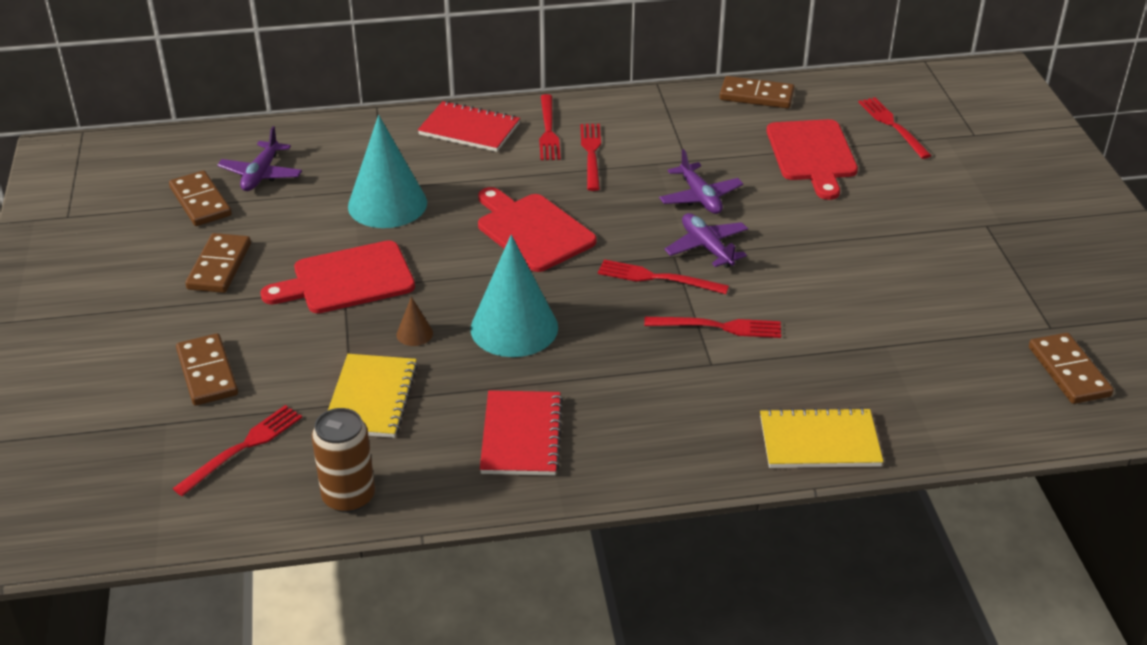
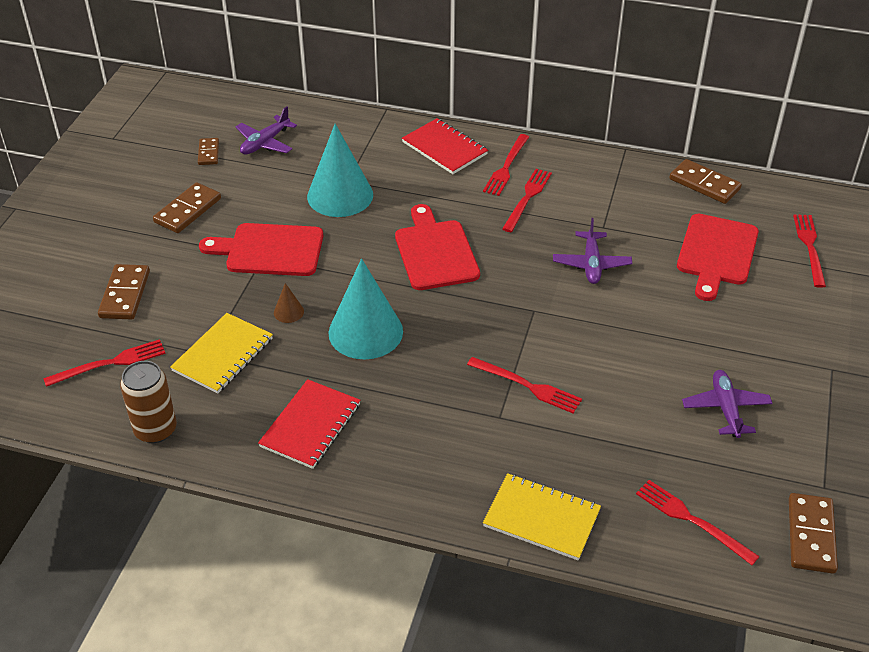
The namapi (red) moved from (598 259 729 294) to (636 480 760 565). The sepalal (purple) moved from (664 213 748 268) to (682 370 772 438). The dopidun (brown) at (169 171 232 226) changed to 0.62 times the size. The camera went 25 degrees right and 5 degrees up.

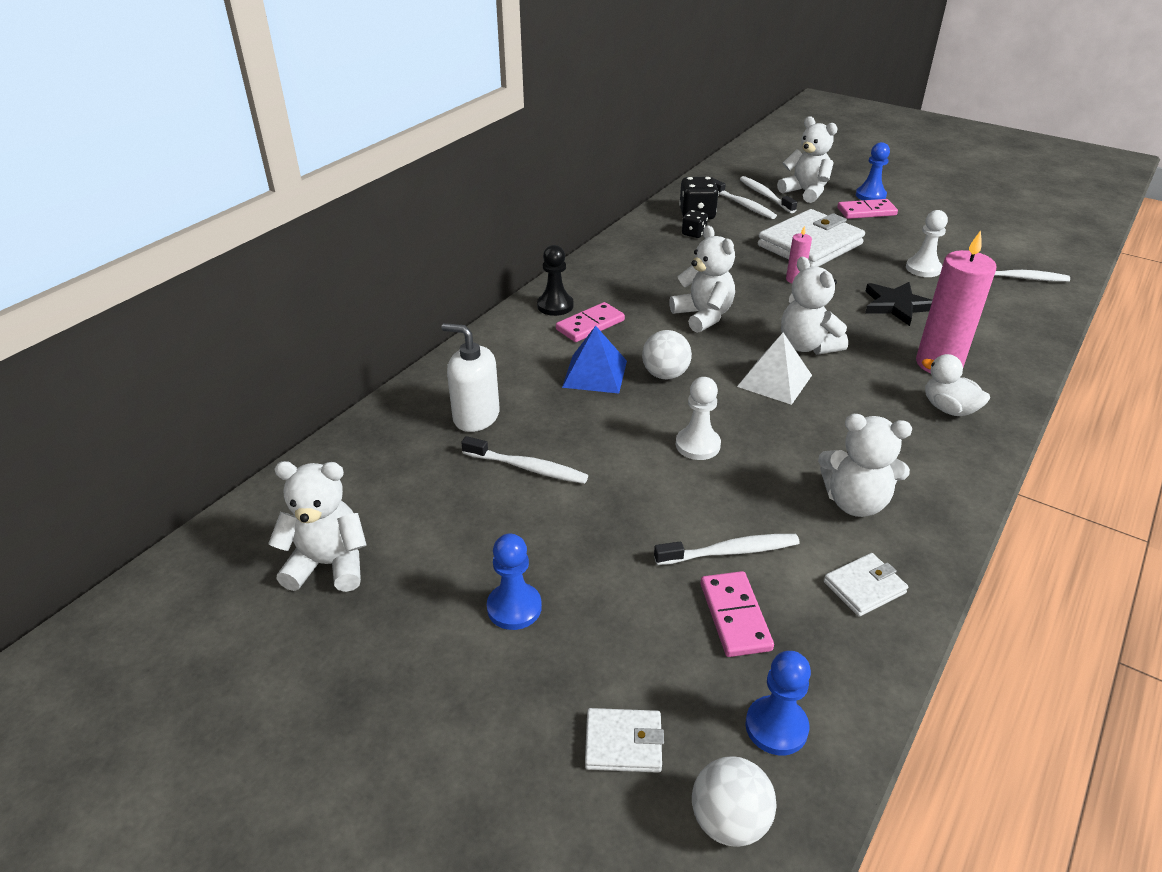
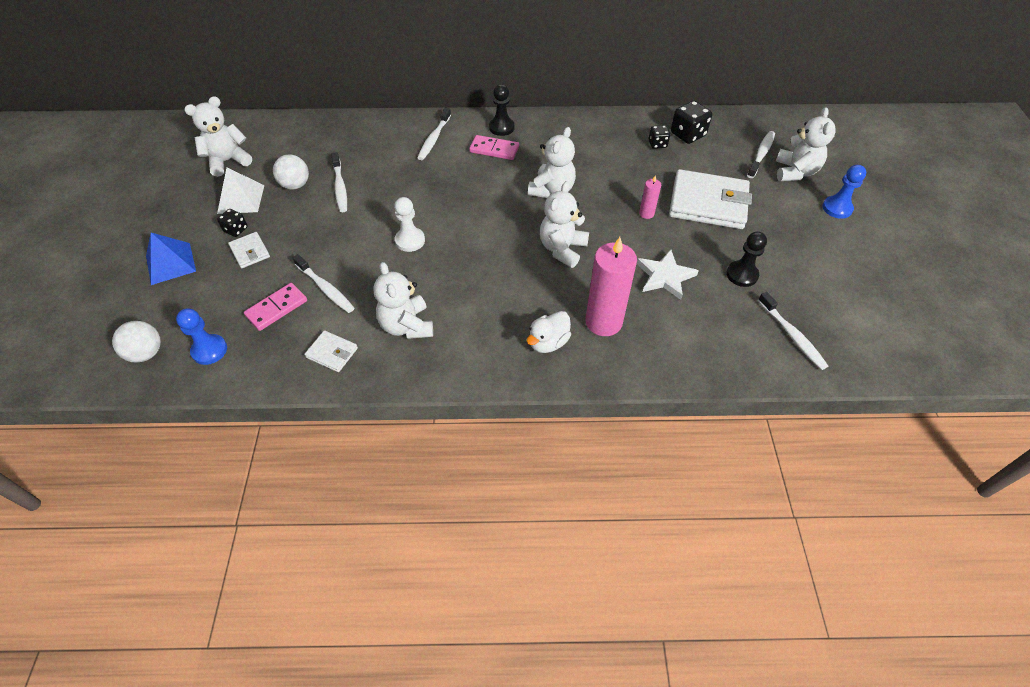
The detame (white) at (441 323 500 432) disappeared. The dopidun (pink) at (837 199 898 219) disappeared. The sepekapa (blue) moved from (562 326 627 394) to (146 233 196 285). The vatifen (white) moved from (585 708 664 773) to (228 232 270 268). The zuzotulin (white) moved from (642 330 692 380) to (273 154 309 190). The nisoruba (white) moved from (715 179 777 219) to (418 107 451 160). The sepekapa (white) moved from (737 333 812 405) to (217 168 264 214). The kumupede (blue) at (487 534 542 630) was replaced by the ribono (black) at (217 209 248 237). The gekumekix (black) at (865 282 933 326) became the gekumekix (white) at (637 249 699 300). The kumupede (white) at (906 210 948 277) became the kumupede (black) at (726 231 767 287). The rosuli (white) at (268 461 367 592) turned 90 degrees counterclockwise. The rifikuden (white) at (922 354 990 416) turned 150 degrees counterclockwise. The camera went 55 degrees right and 15 degrees up.

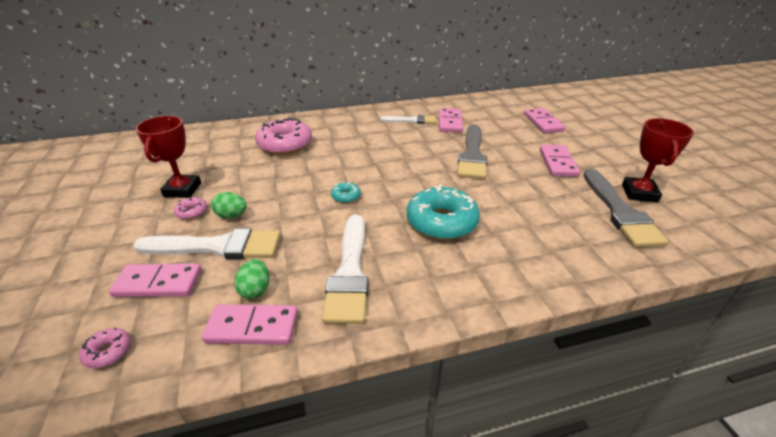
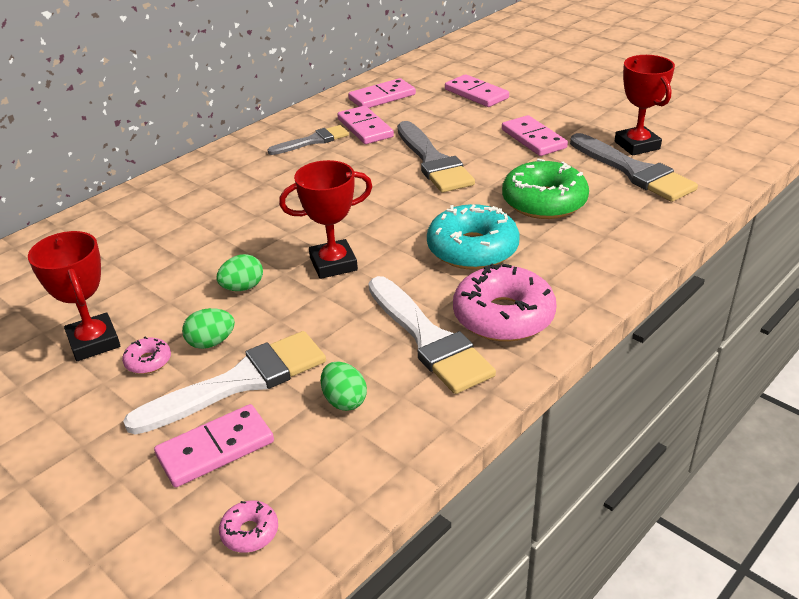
The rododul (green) at (216 254 263 291) appeared. The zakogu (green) at (502 159 589 219) appeared. The dopidun (pink) moved from (202 304 298 345) to (348 78 416 108). The zakogu (pink) moved from (255 118 312 155) to (453 264 557 342). The zakogu (turquoise) at (331 182 361 203) was replaced by the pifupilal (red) at (279 160 373 279). The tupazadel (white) at (380 115 436 124) became the tupazadel (grey) at (267 125 349 155). The camera went 30 degrees left and 0 degrees up.

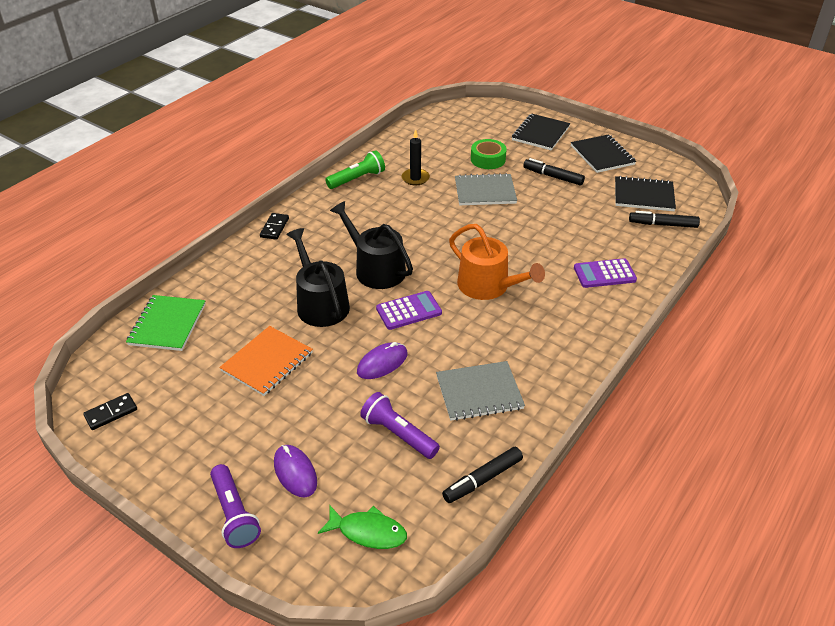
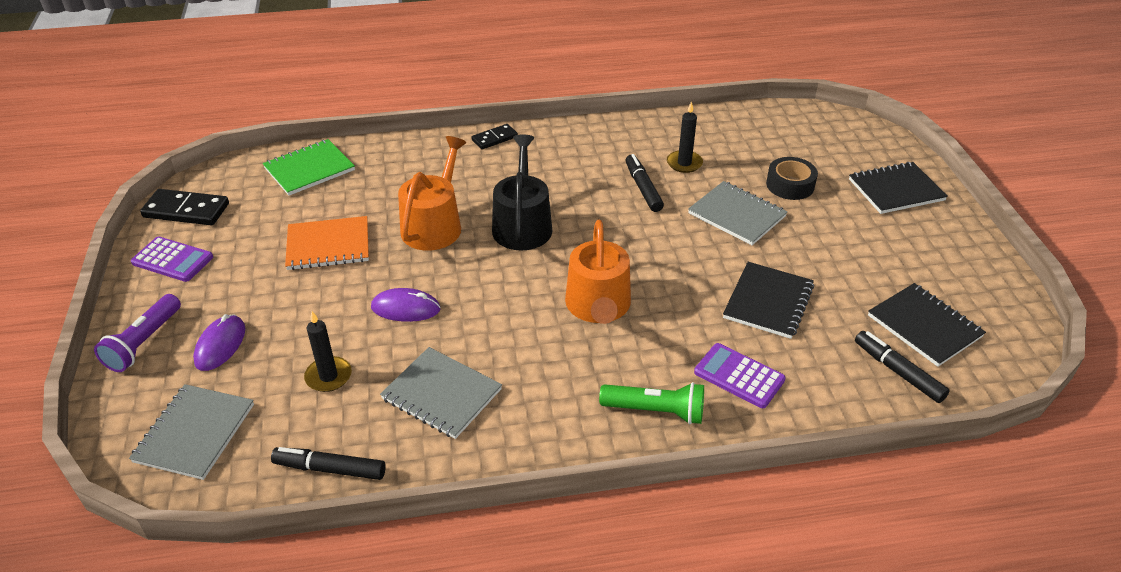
The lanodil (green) moved from (325 150 385 189) to (599 382 704 424). The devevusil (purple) moved from (376 291 442 330) to (131 236 213 282). The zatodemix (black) moved from (523 158 585 186) to (625 154 664 212). The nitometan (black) moved from (571 134 636 173) to (723 262 814 339). The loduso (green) at (318 505 407 549) was replaced by the nitometan (grey) at (129 384 254 480). The lanodil (purple) at (360 392 440 459) was replaced by the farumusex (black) at (304 311 352 392). The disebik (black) at (286 228 350 327) became the disebik (orange) at (398 136 467 251). The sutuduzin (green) at (471 139 507 169) became the sutuduzin (black) at (766 157 818 200). The dopidun (black) at (83 393 137 430) changed to 1.64 times the size. The camera went 45 degrees right and 0 degrees up.

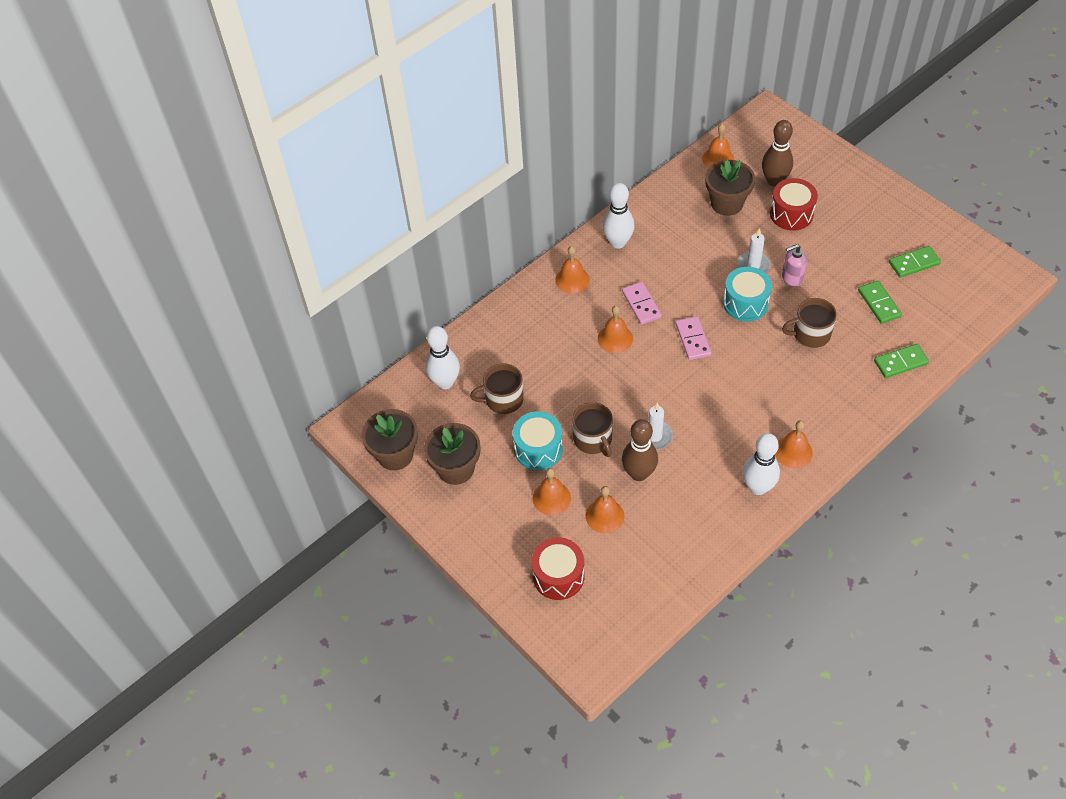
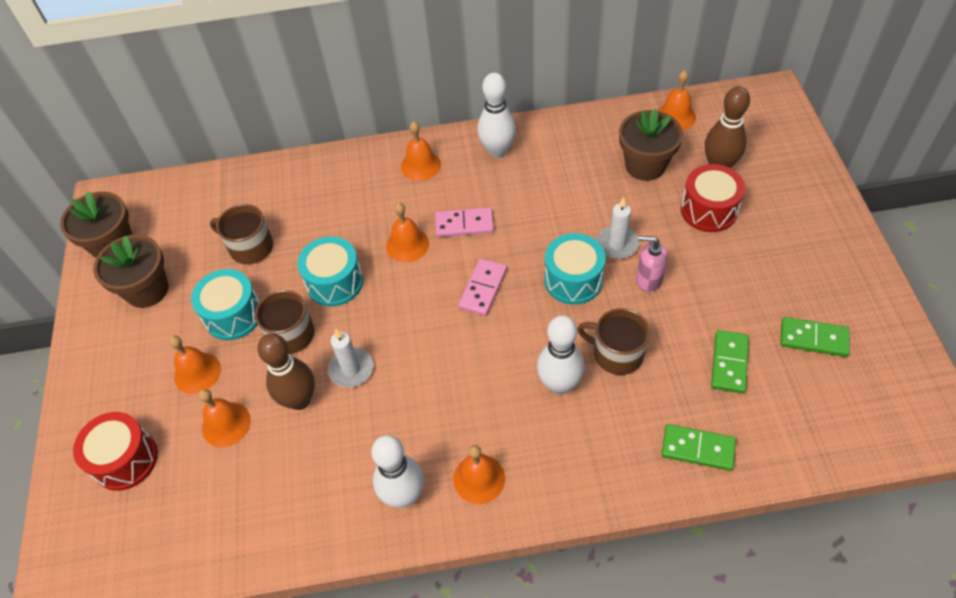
The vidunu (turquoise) at (297 236 363 306) appeared. The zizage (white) moved from (425 326 460 389) to (537 315 584 394). The dopidun (pink) at (622 282 662 325) turned 75 degrees clockwise. The camera went 35 degrees right and 0 degrees up.

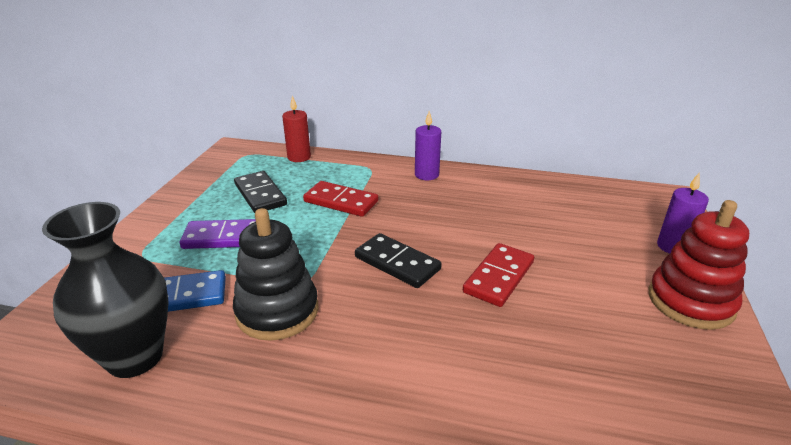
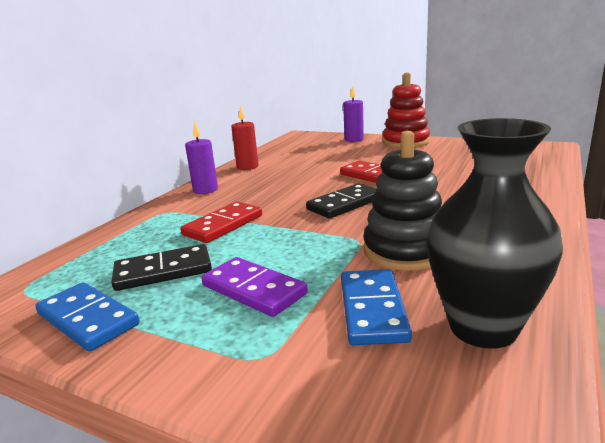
The dopidun (blue) at (35 282 140 352) appeared. The farumusex (red) moved from (282 96 311 162) to (231 106 259 170). The dopidun (purple) at (180 219 256 249) turned 60 degrees counterclockwise. The camera went 75 degrees left and 10 degrees down.

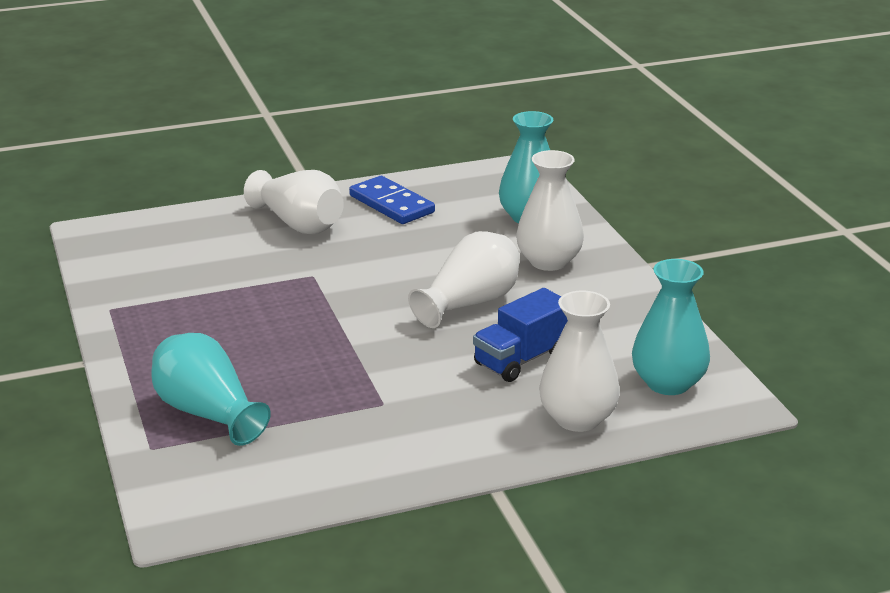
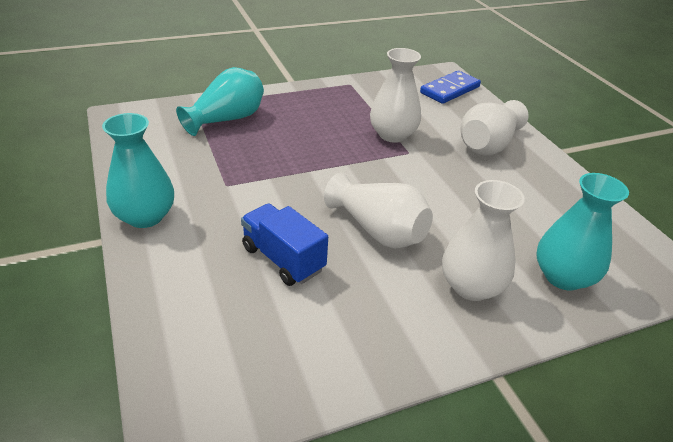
The dopidun (blue) moved from (349 176 435 224) to (420 71 481 104). The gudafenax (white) moved from (539 291 620 432) to (370 48 421 143). The gudafenax (turquoise) moved from (632 259 710 395) to (102 113 174 228). The camera went 85 degrees right and 10 degrees up.

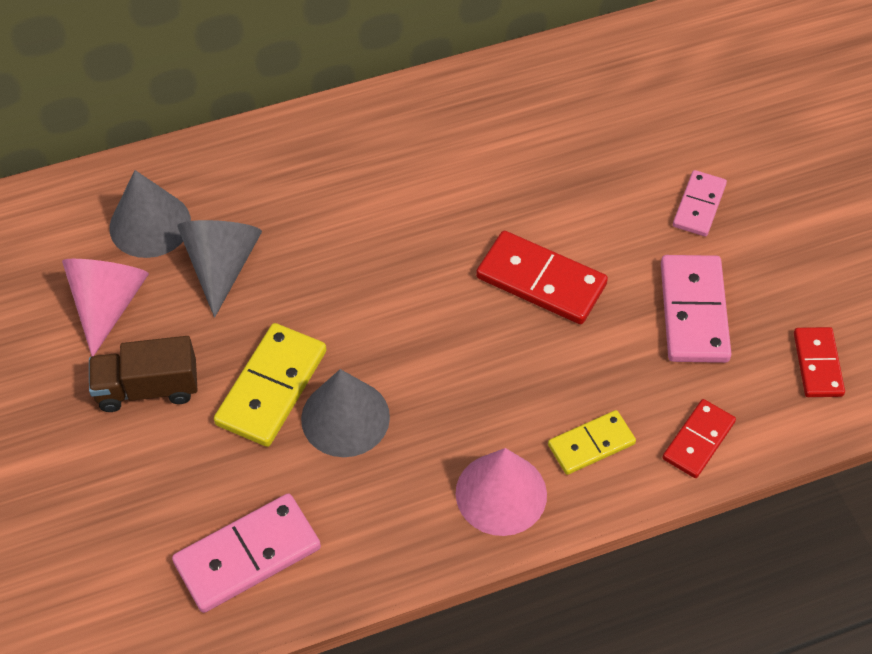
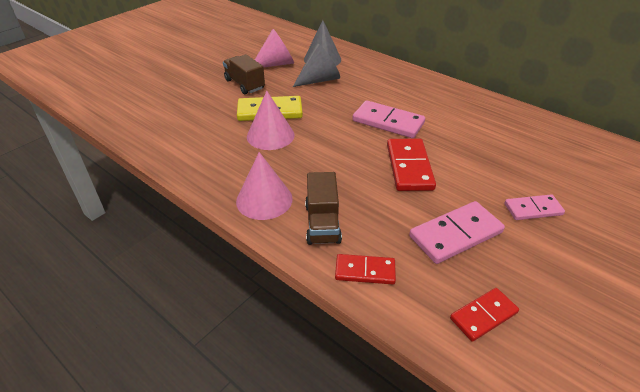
The dopidun (pink) moved from (172 493 321 613) to (353 100 425 138). The dopidun (yellow) at (548 410 636 475) was replaced by the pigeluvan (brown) at (305 172 342 245). The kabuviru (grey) at (301 369 390 457) became the kabuviru (pink) at (247 91 295 150). The camera went 60 degrees right and 15 degrees down.

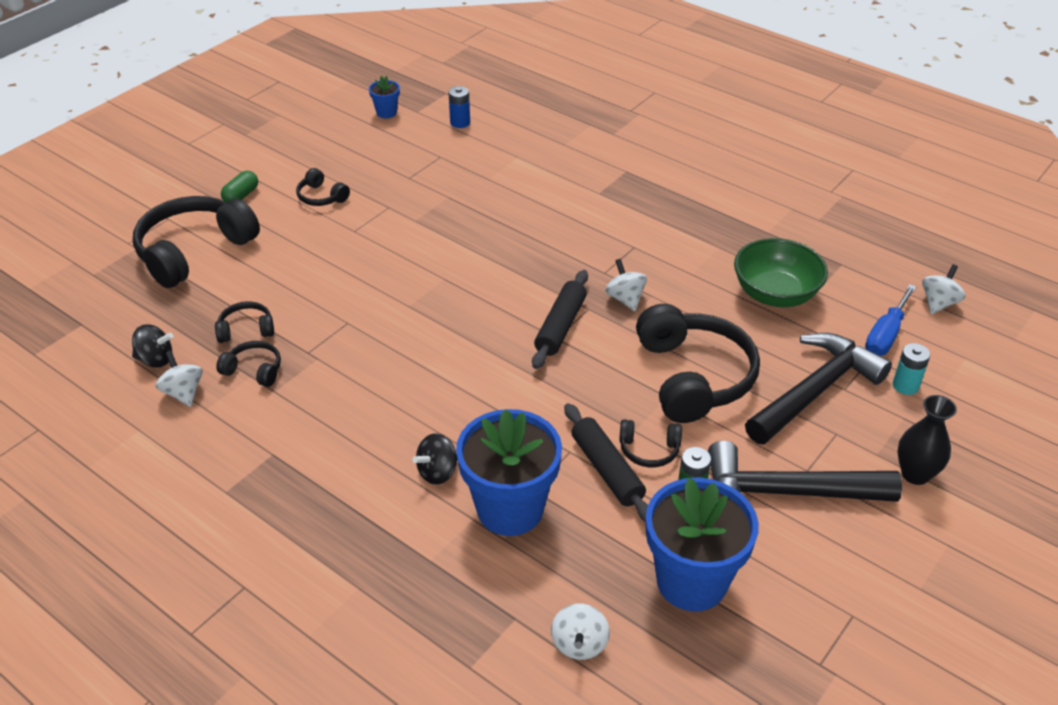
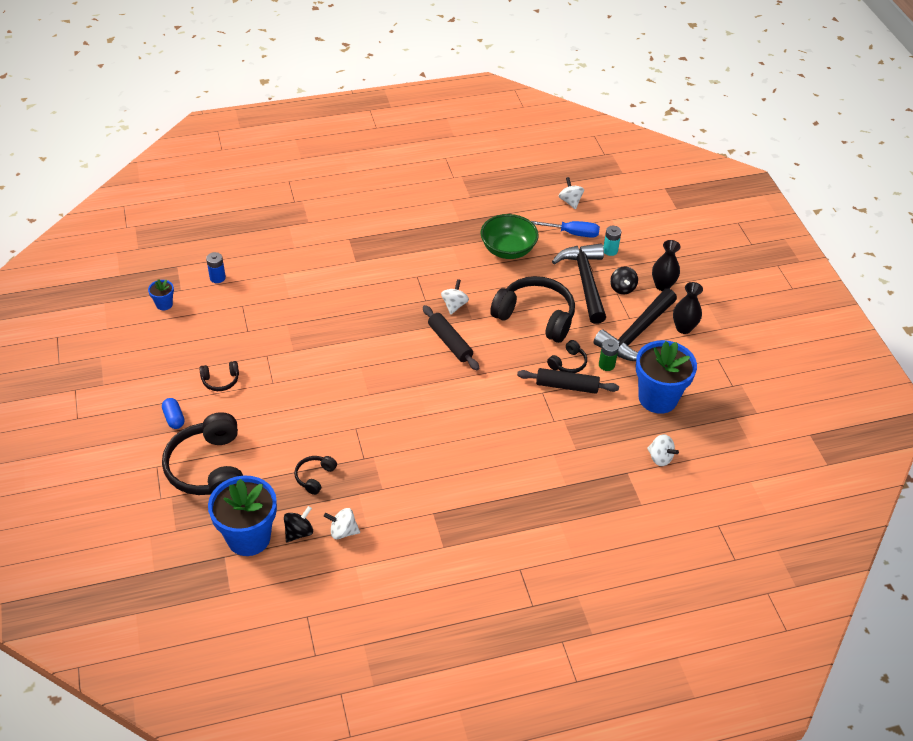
The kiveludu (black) at (216 341 281 387) disappeared. The gudafenax (black) at (673 282 703 334) appeared. The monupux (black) moved from (412 433 458 485) to (610 266 638 295). The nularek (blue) moved from (456 409 562 536) to (208 476 277 556). The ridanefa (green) at (221 171 258 202) became the ridanefa (blue) at (162 398 185 429). The monupux (white) at (605 259 647 311) turned 90 degrees clockwise. The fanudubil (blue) at (865 284 916 356) turned 60 degrees counterclockwise. The camera went 55 degrees left and 5 degrees up.

